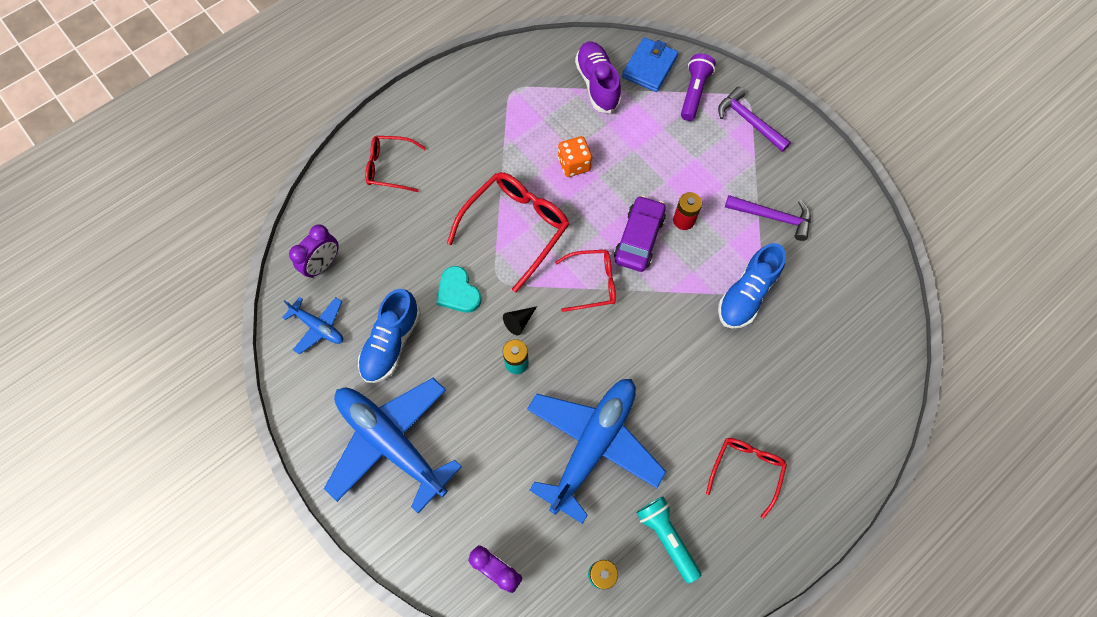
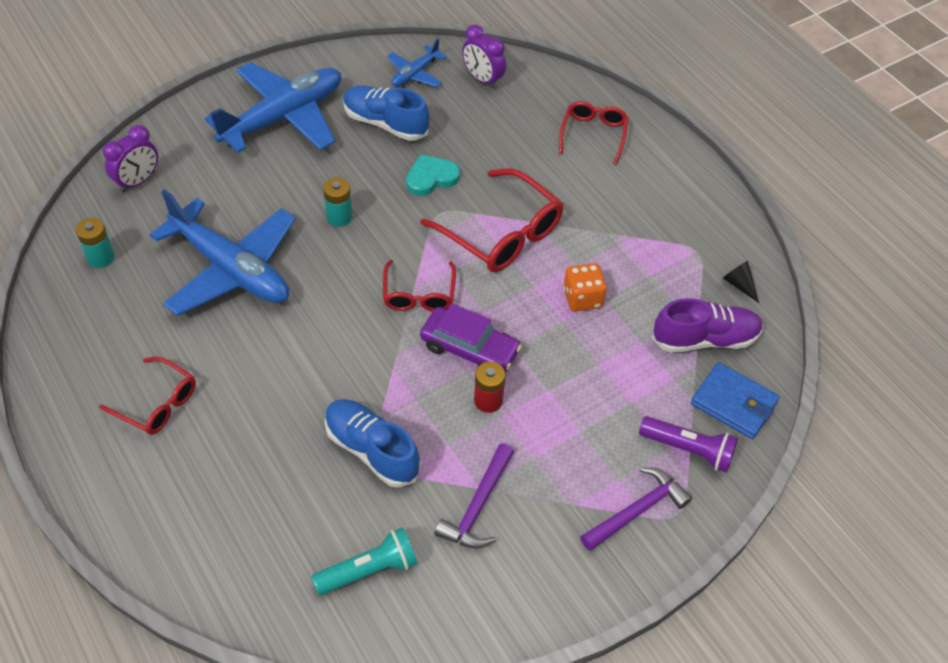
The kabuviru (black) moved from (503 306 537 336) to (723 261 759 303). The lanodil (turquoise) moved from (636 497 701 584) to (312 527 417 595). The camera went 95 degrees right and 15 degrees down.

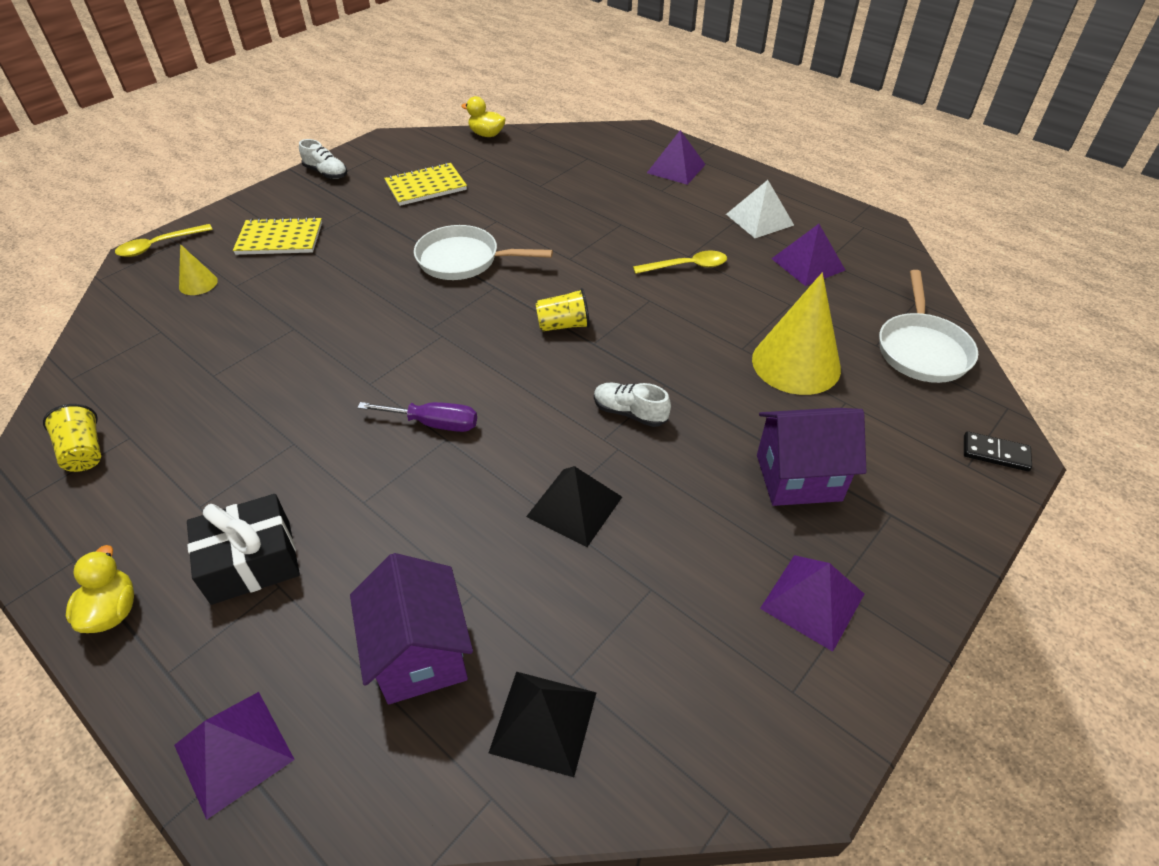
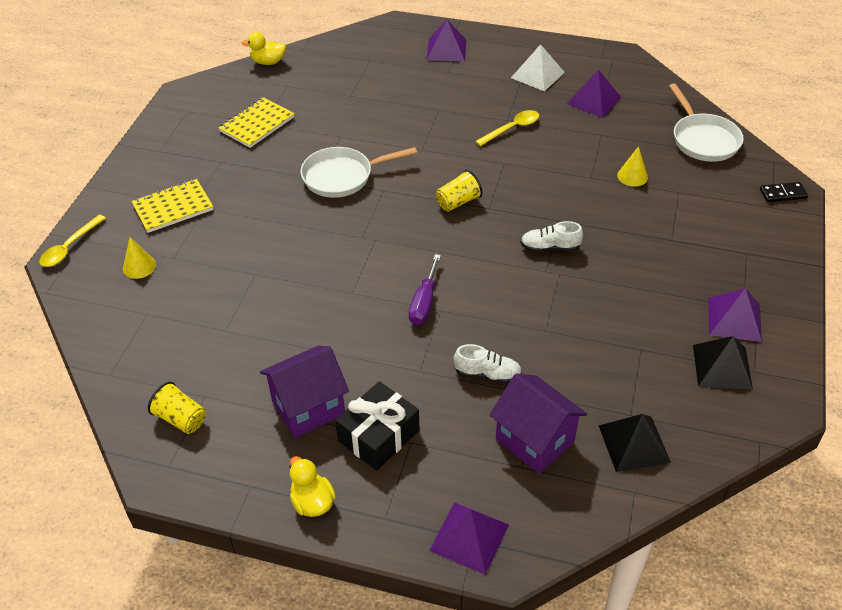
The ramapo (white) moved from (299 139 347 179) to (454 344 522 383). The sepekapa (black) moved from (526 466 622 547) to (693 336 753 390). The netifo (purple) moved from (757 408 866 506) to (260 346 349 438). The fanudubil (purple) at (357 402 477 432) turned 120 degrees clockwise. The kabuviru (yellow) at (752 273 841 395) changed to 0.47 times the size. The camera went 25 degrees left and 0 degrees up.

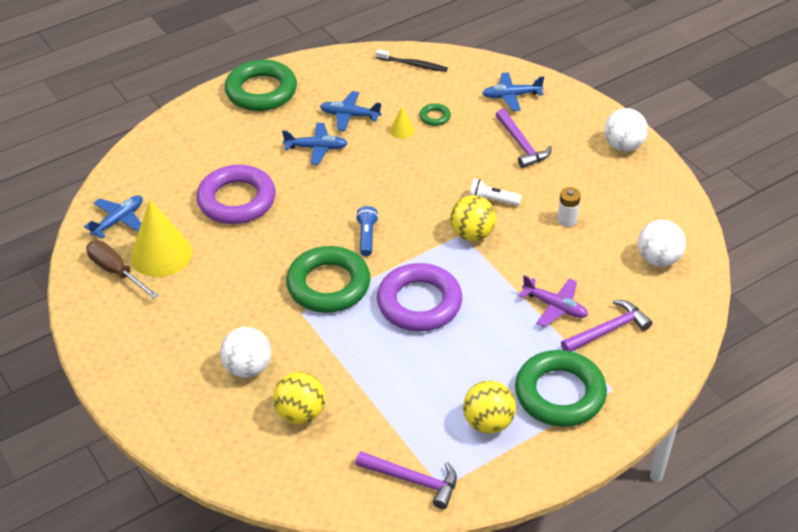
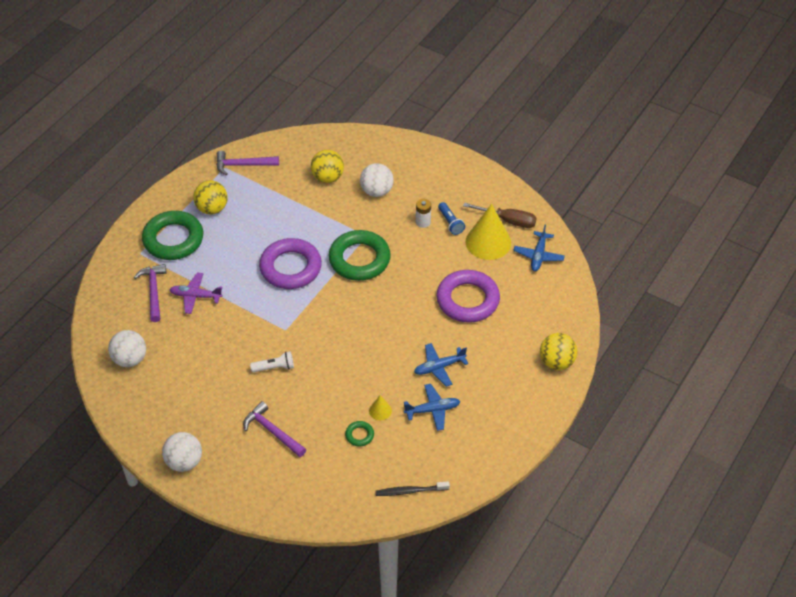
The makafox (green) at (225 60 297 111) disappeared. The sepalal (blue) at (482 72 544 111) disappeared. The lanodil (blue) moved from (356 206 379 256) to (438 202 465 235). The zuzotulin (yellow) moved from (450 195 496 241) to (540 333 577 370). The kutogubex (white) moved from (557 187 581 227) to (416 199 431 228). The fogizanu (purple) at (561 300 652 352) turned 135 degrees clockwise. The camera went 155 degrees right and 5 degrees up.

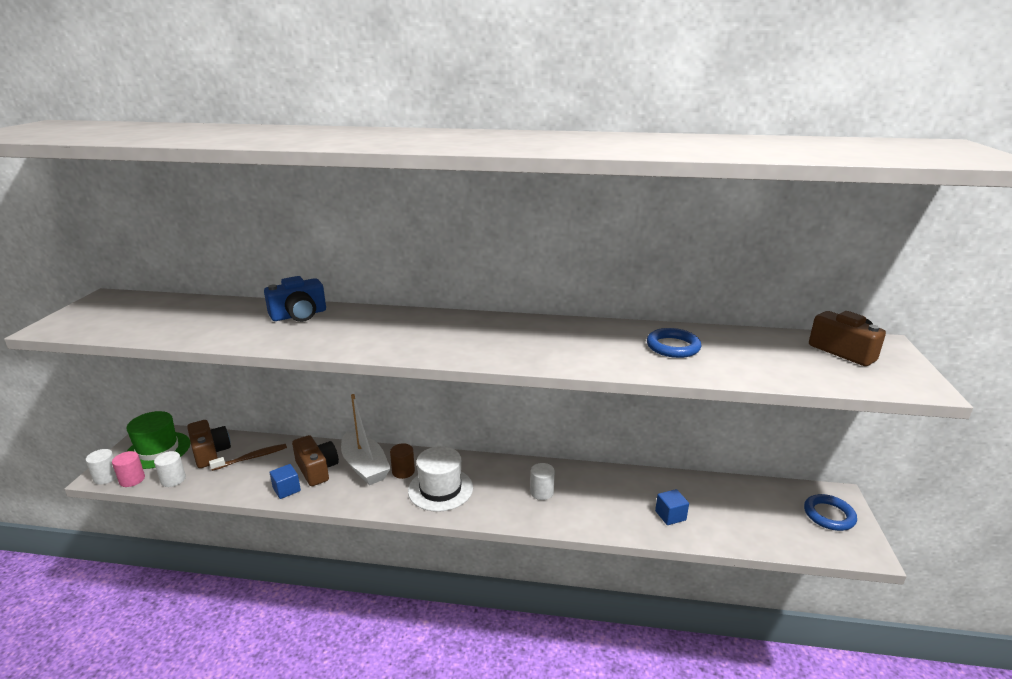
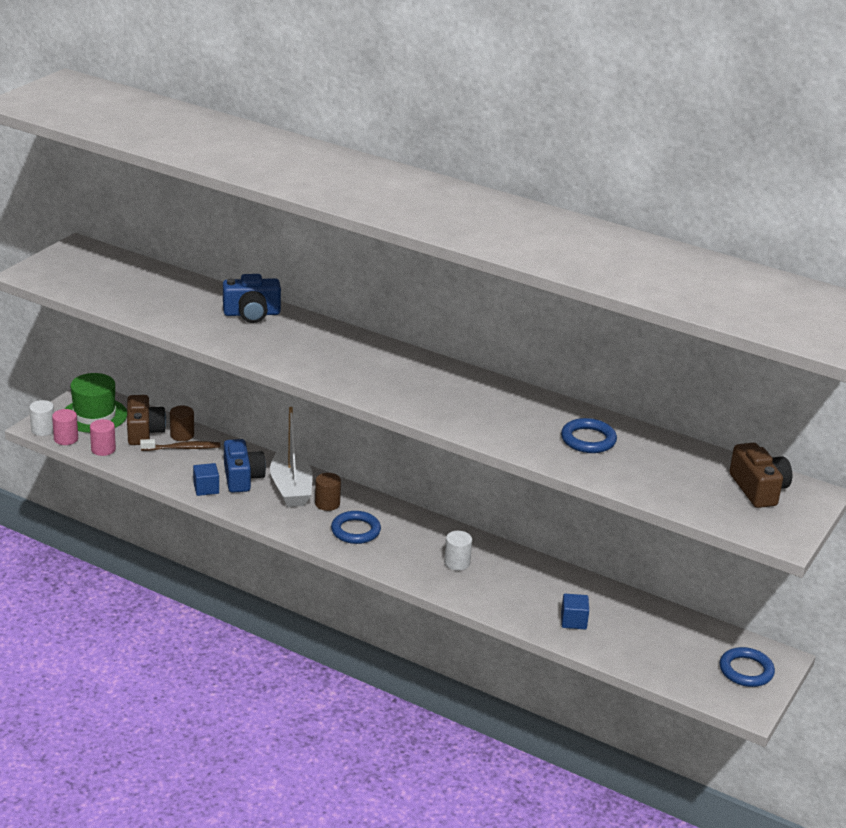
The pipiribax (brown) at (170 406 194 441) appeared. The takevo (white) at (408 446 473 512) was replaced by the makafox (blue) at (331 511 381 544). The pipiribax (white) at (154 451 186 487) became the pipiribax (pink) at (90 419 116 456). The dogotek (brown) at (292 435 339 486) became the dogotek (blue) at (224 439 266 493). The camera went 20 degrees right and 5 degrees up.

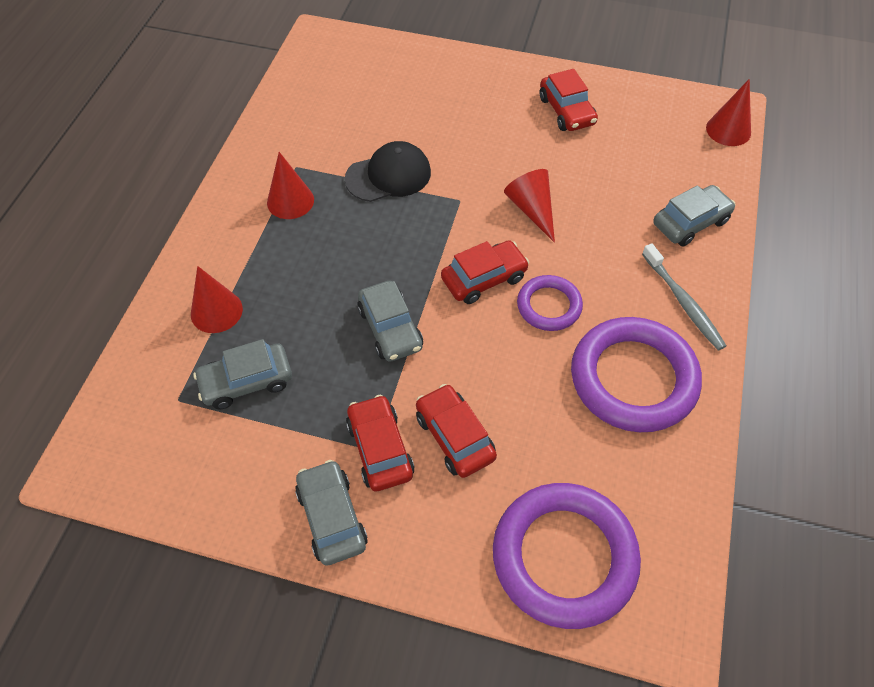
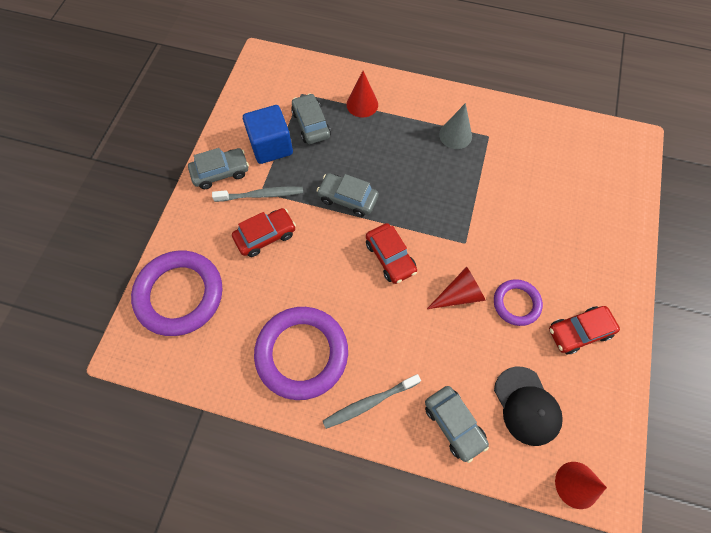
The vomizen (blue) at (243 105 293 164) appeared. The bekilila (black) moved from (345 141 431 202) to (494 367 563 446). The makafox (purple) moved from (517 275 583 331) to (494 279 543 326). The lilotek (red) at (346 395 415 491) was replaced by the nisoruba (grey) at (212 187 303 202). The kabuviru (red) at (267 152 314 219) became the kabuviru (grey) at (439 103 472 149). The lilotek (grey) at (357 281 423 362) turned 45 degrees clockwise. The camera went 90 degrees right and 10 degrees up.

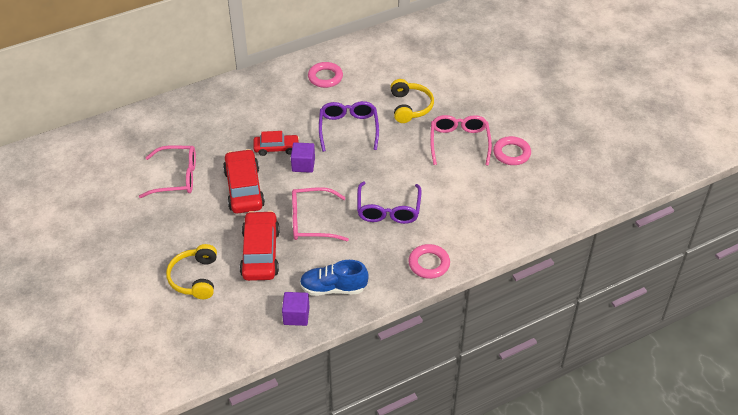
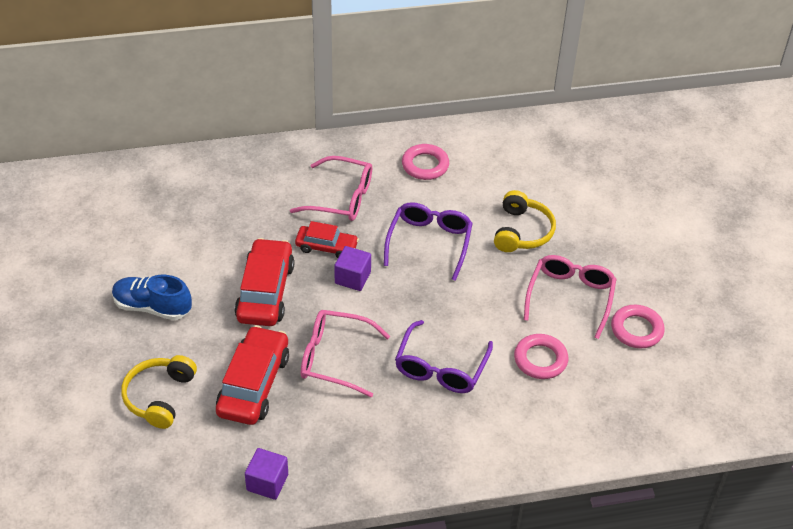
The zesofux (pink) moved from (139 145 196 198) to (290 156 372 221). The ramapo (blue) moved from (300 260 369 296) to (112 275 192 320). The makafox (pink) moved from (409 244 450 279) to (514 334 568 379). The camera went 15 degrees right and 0 degrees up.

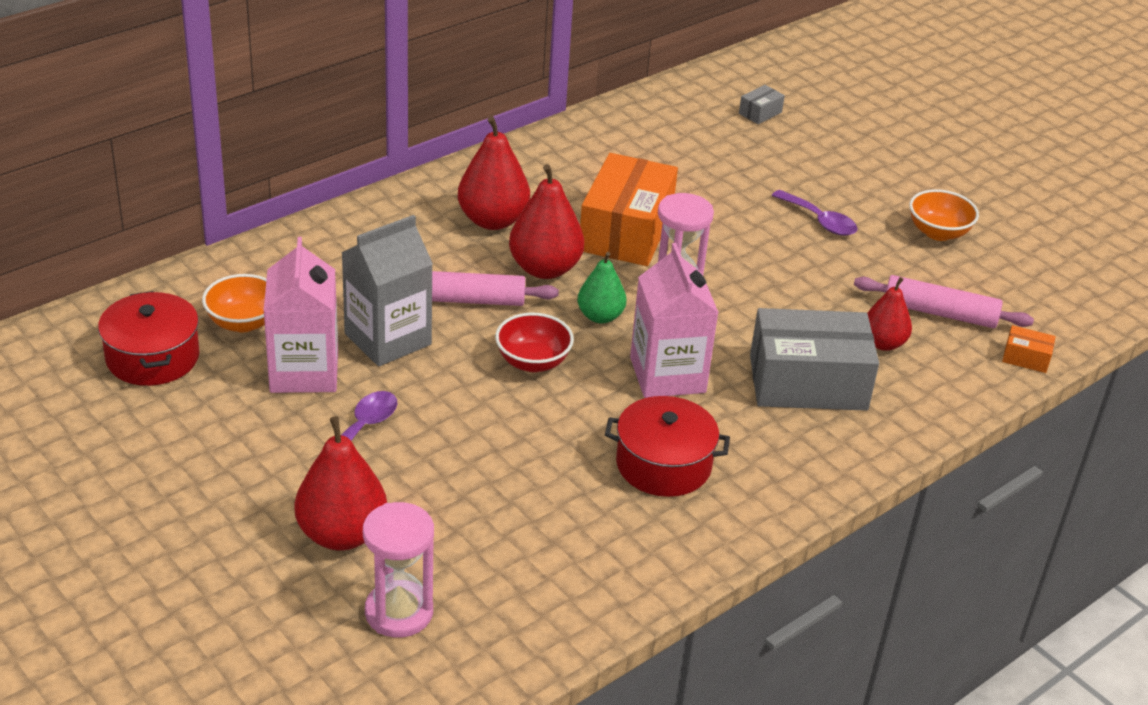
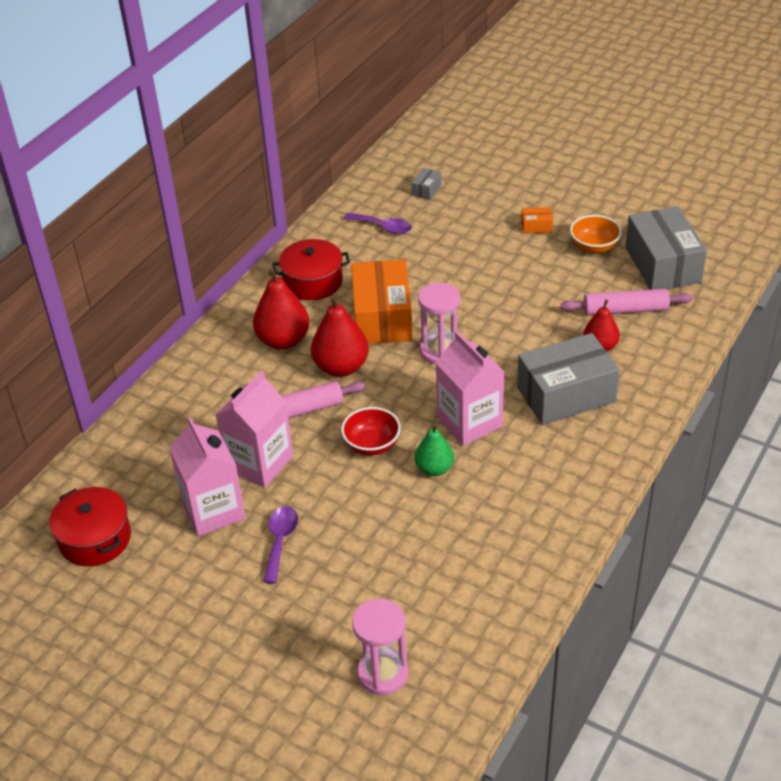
The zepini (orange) at (202 274 267 332) disappeared. The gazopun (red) at (295 416 387 551) disappeared. The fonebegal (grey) at (625 207 707 290) appeared. The gazopun (green) moved from (578 252 626 323) to (415 424 454 476). The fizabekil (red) moved from (605 396 730 497) to (272 239 350 300). The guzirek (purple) moved from (772 190 857 236) to (344 213 412 234). The fonebegal (orange) moved from (1002 325 1056 373) to (521 207 553 234). The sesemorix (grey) at (341 215 433 367) became the sesemorix (pink) at (215 371 293 487). The camera went 15 degrees left and 5 degrees up.

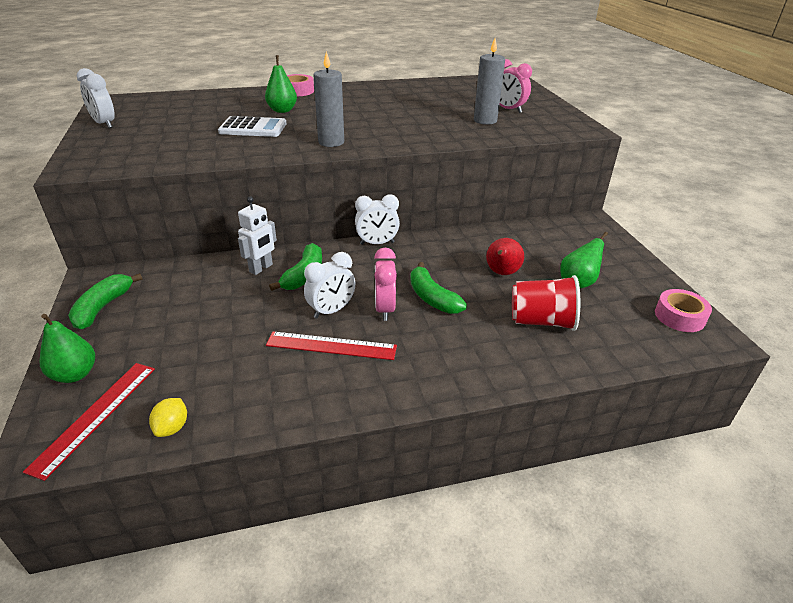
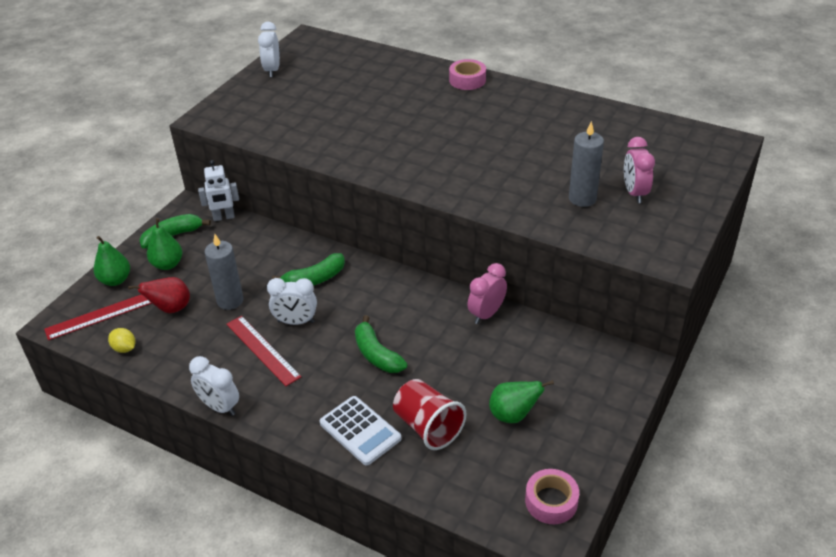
The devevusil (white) moved from (218 116 286 137) to (320 396 402 466). The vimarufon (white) moved from (238 196 277 275) to (198 160 239 221). The gazopun (green) moved from (265 55 297 113) to (147 218 183 270). The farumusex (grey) moved from (313 51 344 147) to (205 234 244 310). The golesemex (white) moved from (355 194 400 245) to (189 356 239 416). The golesemex (pink) moved from (374 248 397 321) to (467 263 507 324). The gazopun (red) moved from (486 238 524 275) to (128 277 190 313). The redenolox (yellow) at (149 398 187 437) turned 75 degrees clockwise. The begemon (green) at (410 262 467 314) turned 45 degrees counterclockwise. The camera went 45 degrees right and 5 degrees up.

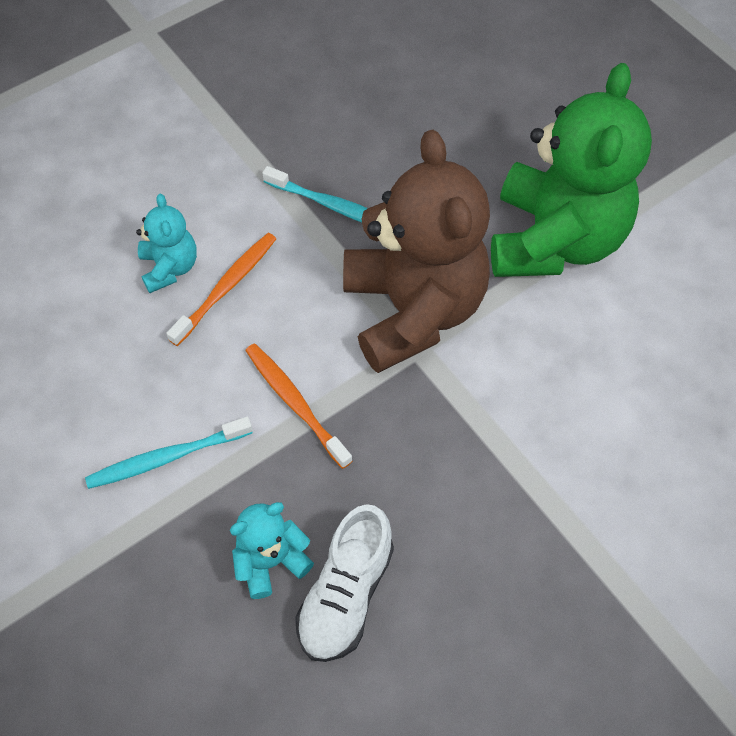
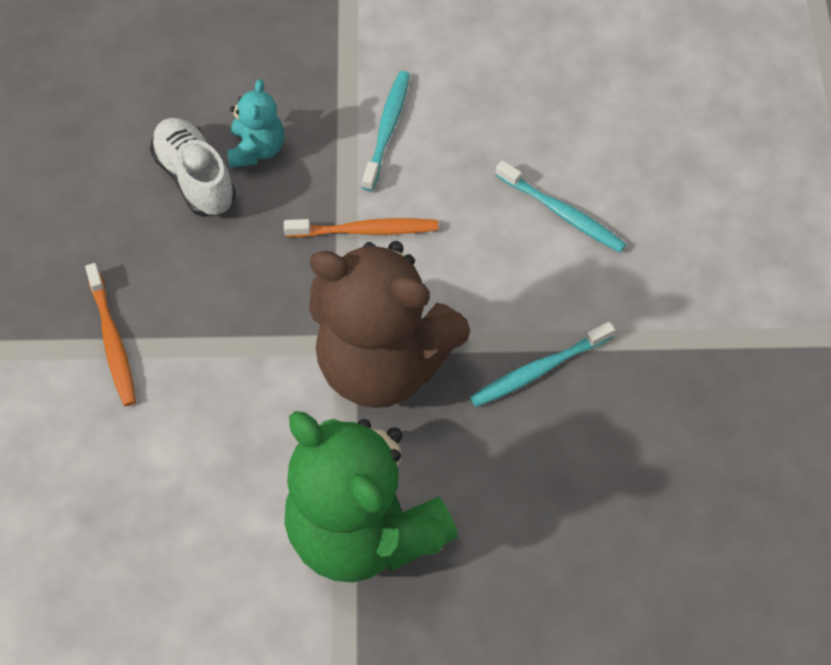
The nisoruba (orange) moved from (166 233 276 346) to (85 263 136 406). The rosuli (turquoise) at (136 194 197 293) was replaced by the nisoruba (turquoise) at (496 160 626 252). The camera went 125 degrees right and 0 degrees up.

